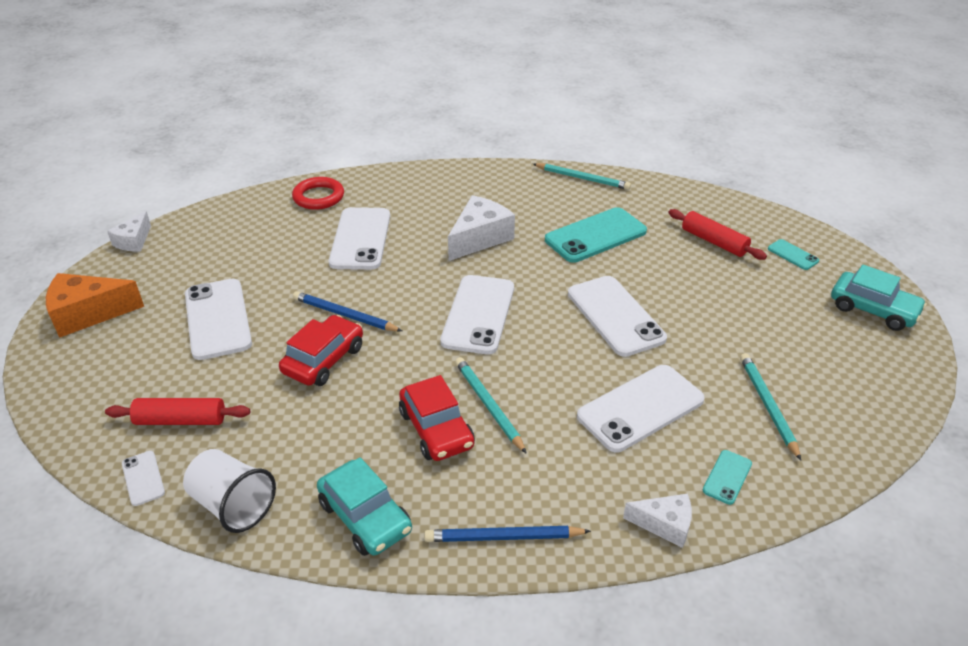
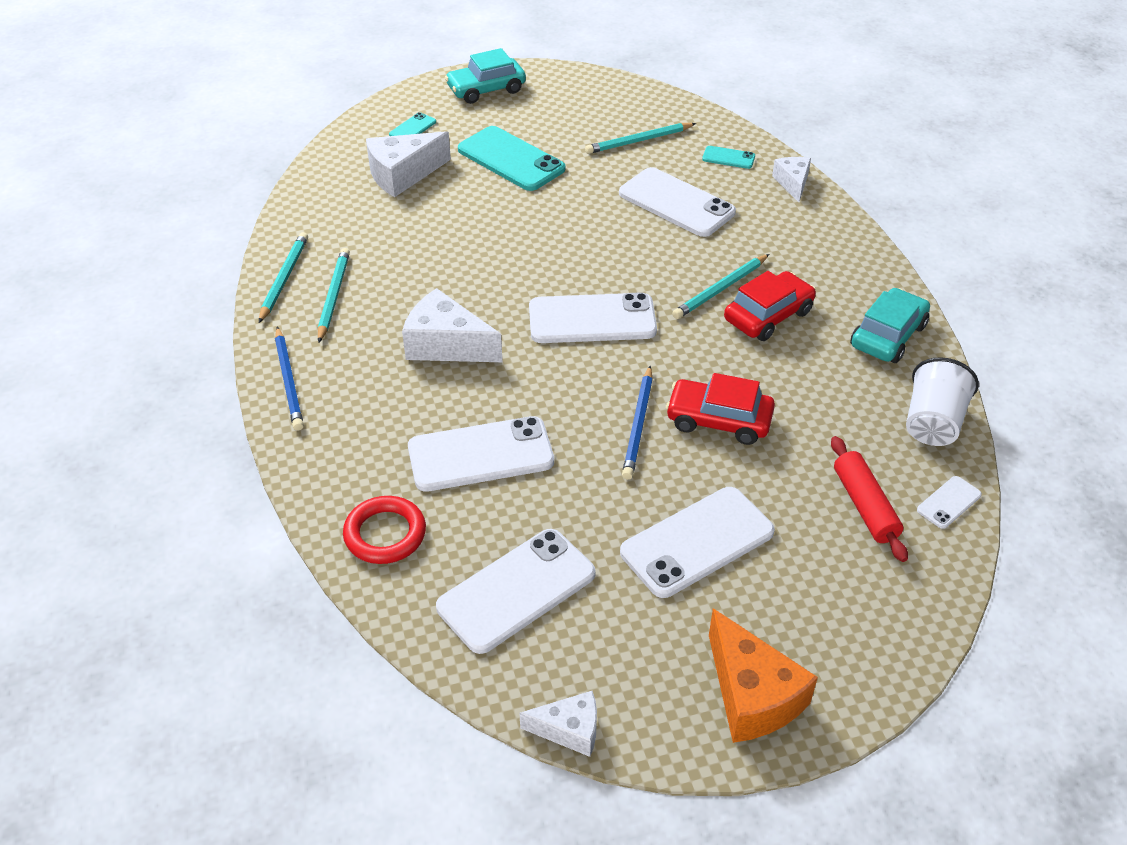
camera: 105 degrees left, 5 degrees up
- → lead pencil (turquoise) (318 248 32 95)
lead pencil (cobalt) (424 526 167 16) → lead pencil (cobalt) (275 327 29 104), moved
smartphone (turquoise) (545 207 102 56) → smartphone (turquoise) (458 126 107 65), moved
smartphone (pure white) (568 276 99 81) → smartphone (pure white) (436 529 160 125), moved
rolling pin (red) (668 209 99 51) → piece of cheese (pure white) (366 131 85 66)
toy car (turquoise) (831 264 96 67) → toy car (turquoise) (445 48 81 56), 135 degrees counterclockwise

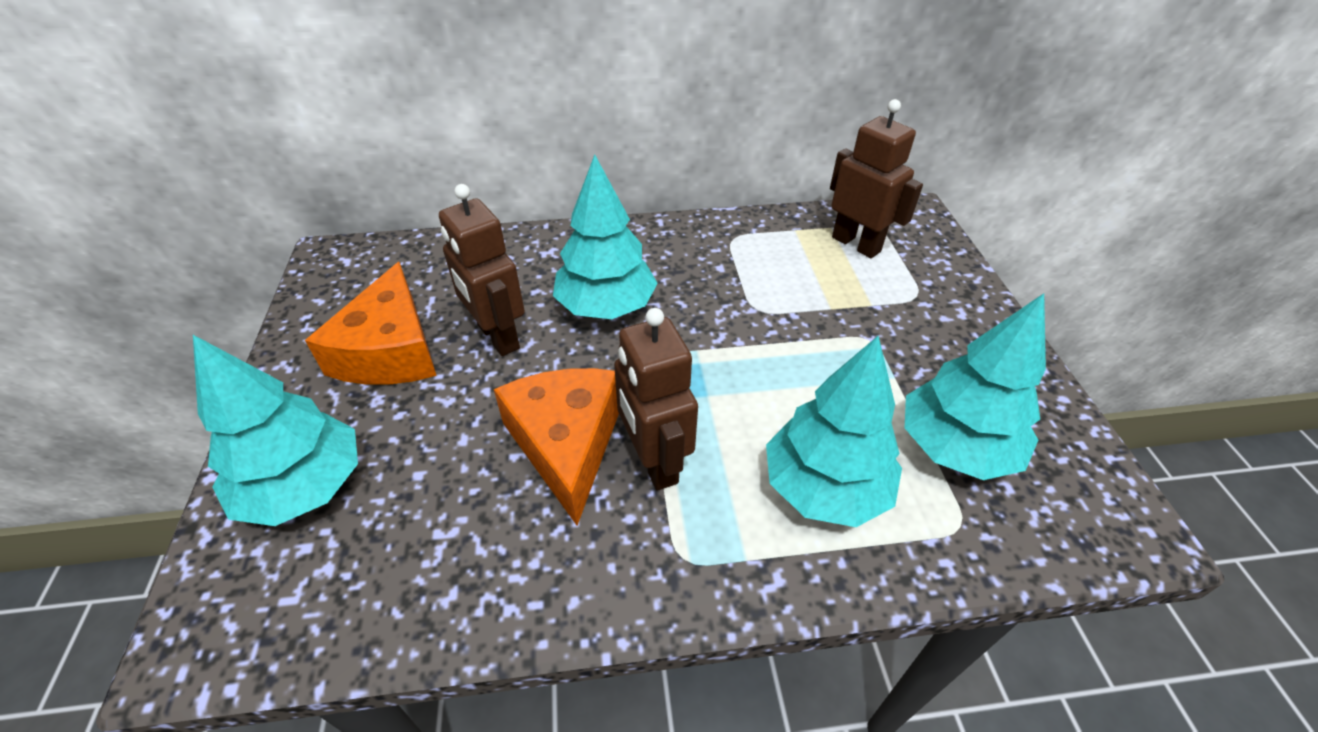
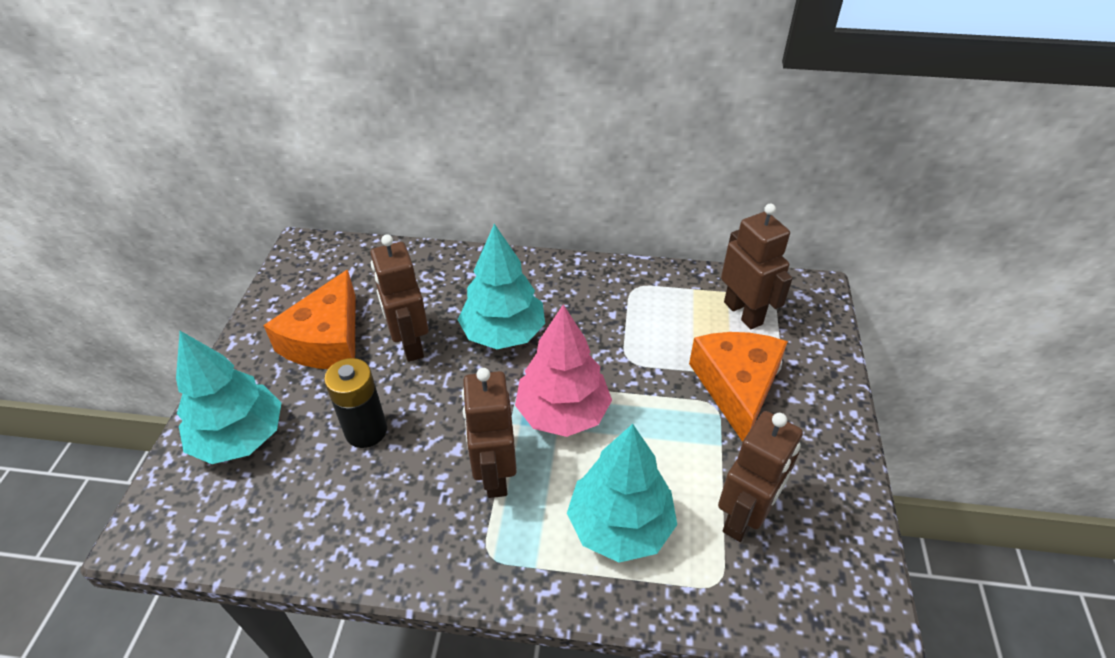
camera: 15 degrees right, 0 degrees up
- → AA battery (ebony) (324 358 63 90)
- → tree (rosy) (515 305 97 132)
piece of cheese (orange) (494 368 125 157) → piece of cheese (orange) (689 332 99 110), moved
tree (turquoise) (905 293 141 187) → robot (russet) (718 411 85 131)

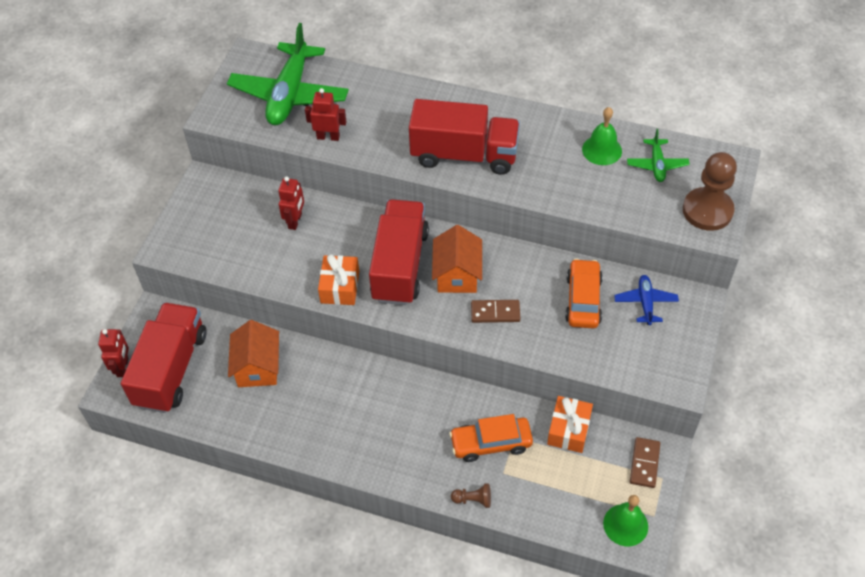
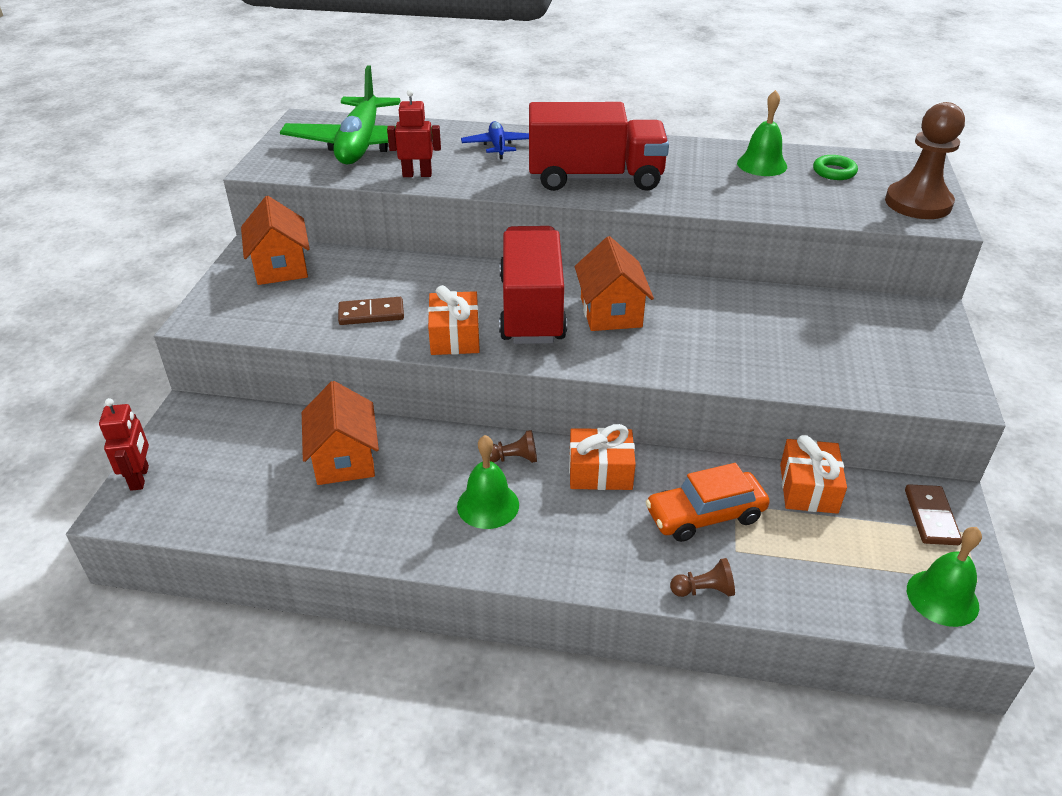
camera: 10 degrees left, 15 degrees down
toy truck (red) (121 303 86 110) → -
robot (red) (278 177 26 53) → -
toy car (orange) (565 258 38 70) → -
- → cottage (orange) (241 196 69 89)
- → bell (emerald) (457 435 62 94)
- → chess pawn (russet) (490 430 47 33)
- → present (orange) (569 424 67 66)
domino (russet) (471 300 49 23) → domino (russet) (338 297 66 28), moved
toy plane (cobalt) (614 275 65 50) → toy plane (cobalt) (461 121 68 38), moved
toy plane (emerald) (627 129 63 53) → ring (emerald) (813 155 45 25)

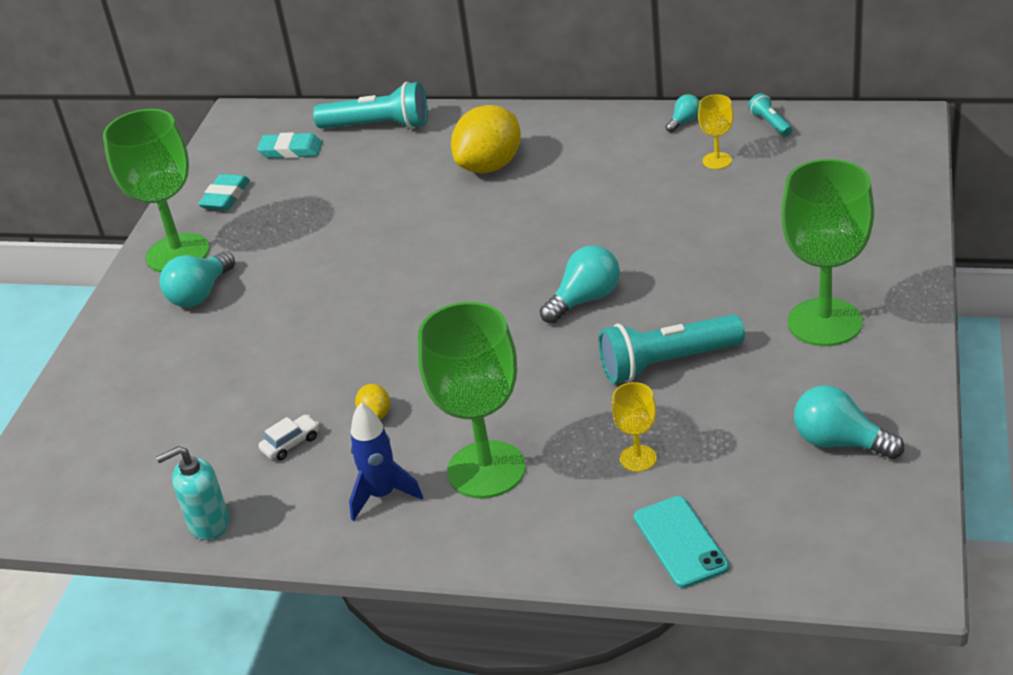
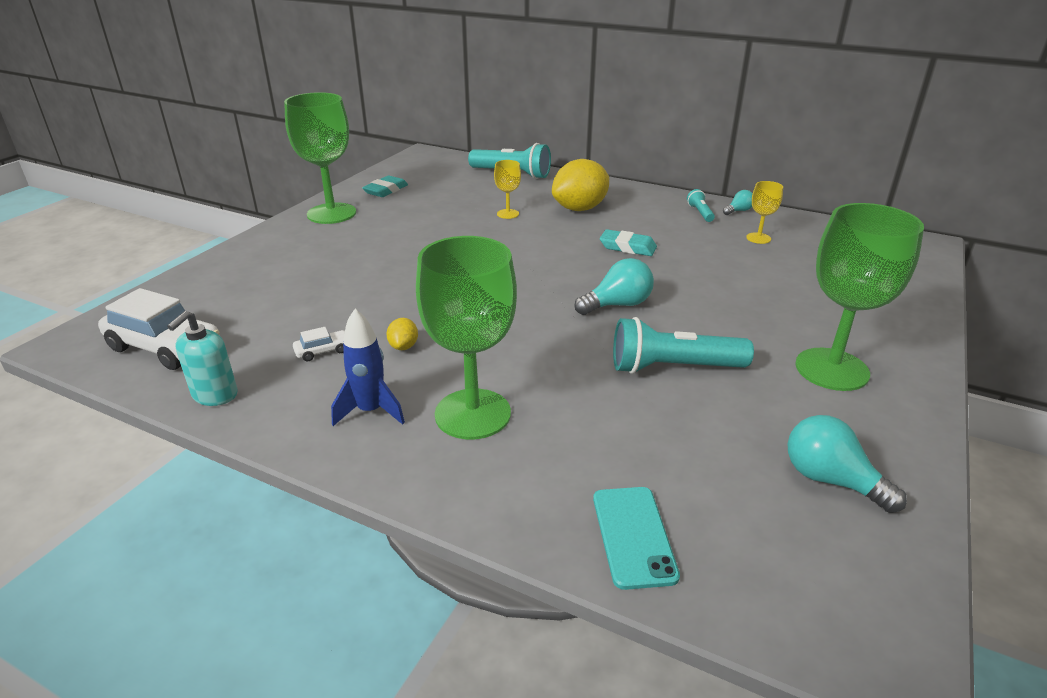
camera: 10 degrees right, 5 degrees down
light bulb (turquoise) (160 251 75 56) → -
- → toy car (pure white) (98 288 122 82)
pencil eraser (turquoise) (257 132 65 26) → pencil eraser (turquoise) (600 229 57 27), moved
chalice (bright yellow) (612 382 45 90) → chalice (bright yellow) (494 160 27 59), moved
pocket torch (turquoise) (748 93 45 44) → pocket torch (turquoise) (687 189 28 33), moved
soap dispenser (turquoise) (156 446 73 94) → soap dispenser (turquoise) (167 311 71 95), 60 degrees counterclockwise

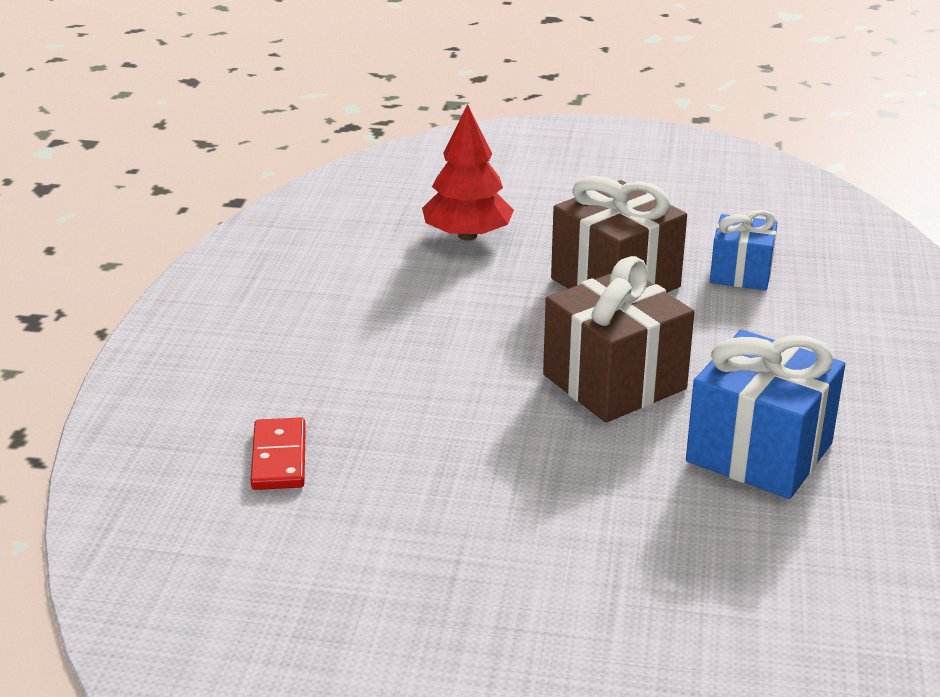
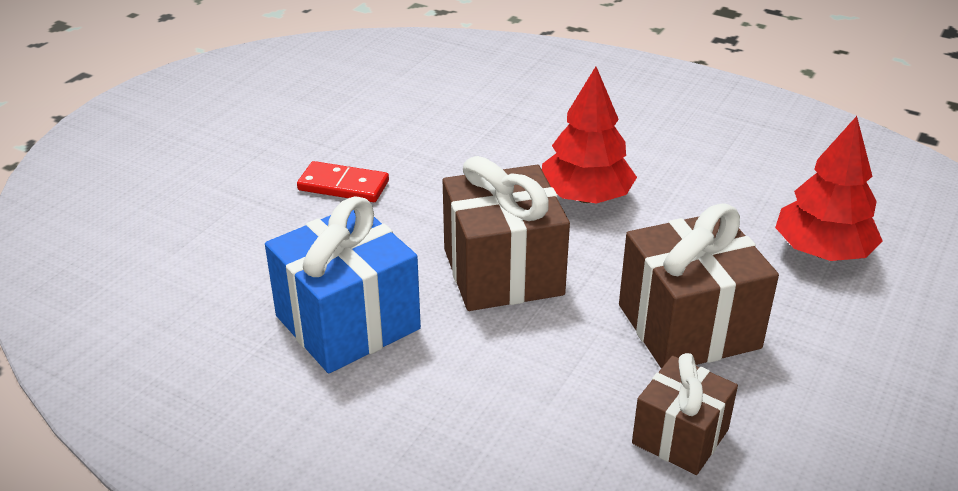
camera: 110 degrees right, 5 degrees up
- → tree (red) (542 67 95 136)
domino (red) (250 417 56 73) → domino (red) (297 161 92 41), moved
present (cobalt) (710 210 68 80) → present (russet) (632 353 106 122)

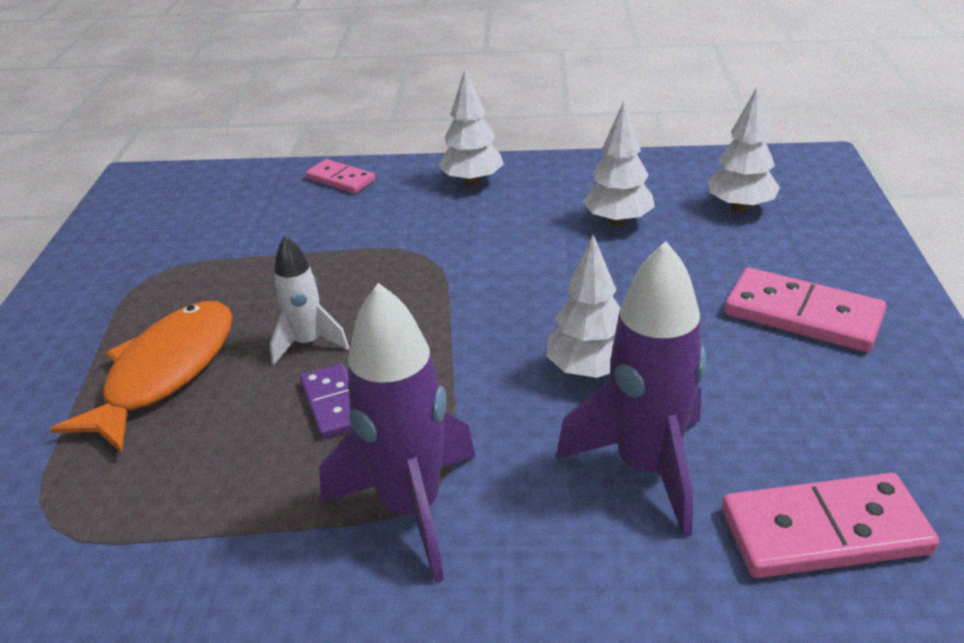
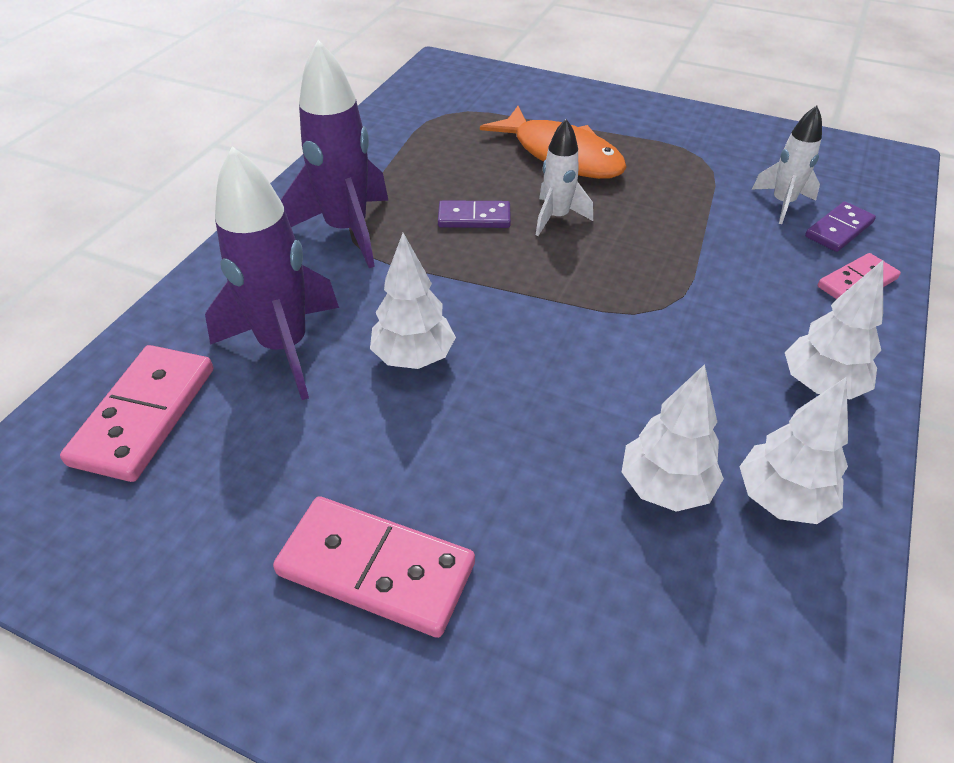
camera: 110 degrees right, 10 degrees up
- → rocket (pure white) (752 106 70 118)
- → domino (royal purple) (805 201 71 51)
tree (pure white) (707 87 73 125) → tree (pure white) (739 377 109 147), moved
domino (rosy) (724 268 163 84) → domino (rosy) (273 496 202 142), 60 degrees clockwise

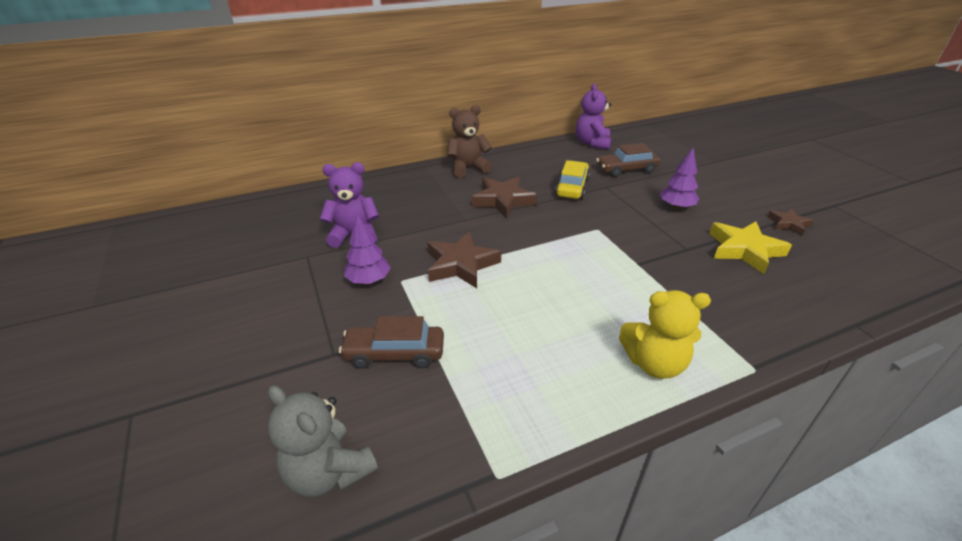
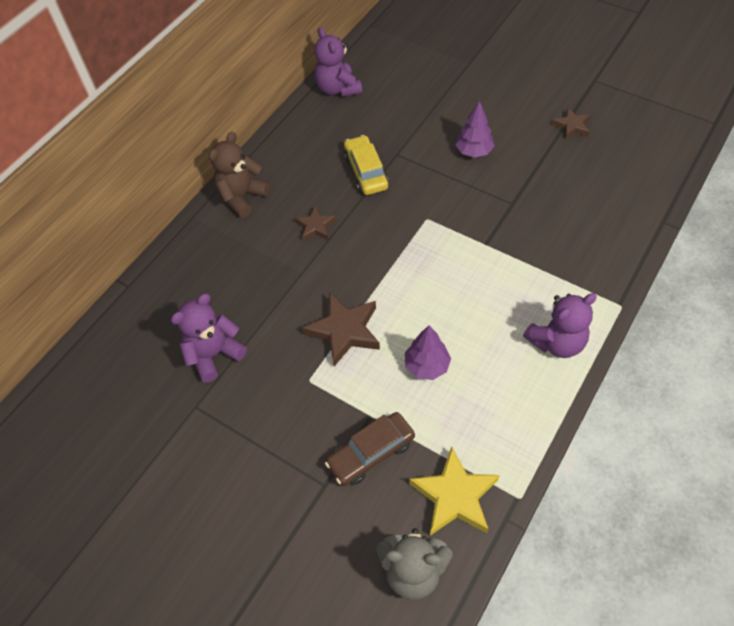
camera: 30 degrees left, 20 degrees up
toy car (russet) (596 143 64 34) → -
tree (royal purple) (344 214 47 70) → tree (royal purple) (405 326 46 54), moved
five-pointed star (bright yellow) (709 221 83 53) → five-pointed star (bright yellow) (409 447 91 88), moved
teddy (bright yellow) (619 290 92 89) → teddy (royal purple) (523 293 74 65)
five-pointed star (russet) (472 177 65 41) → five-pointed star (russet) (295 205 41 36), x0.58

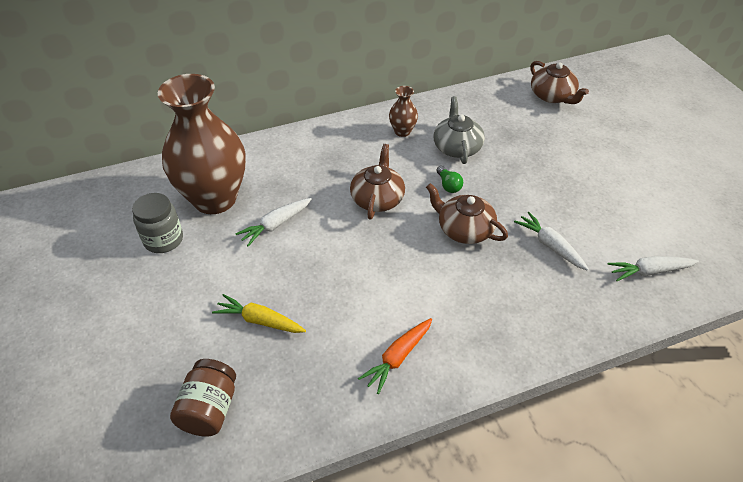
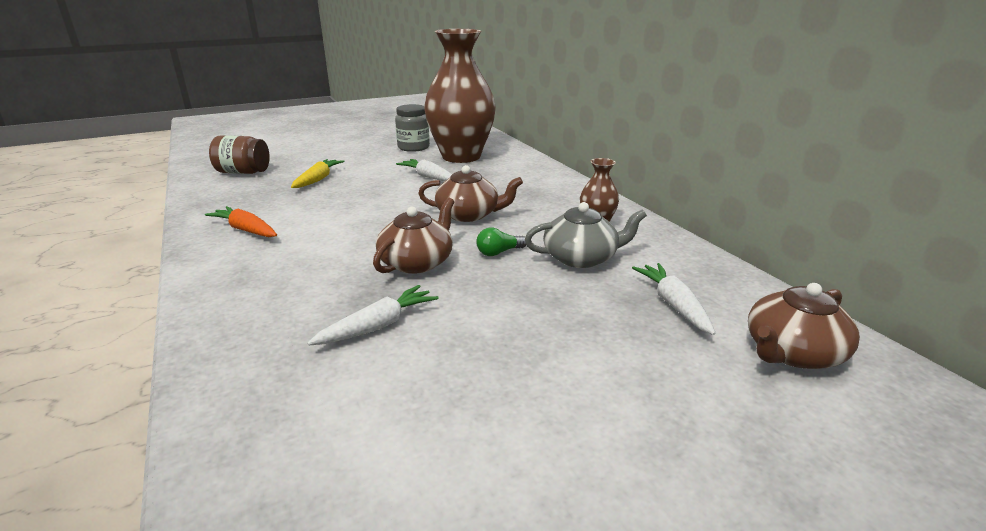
camera: 85 degrees right, 20 degrees down
root vegetable (pure white) (608 256 91 25) → root vegetable (pure white) (632 263 84 72), moved

